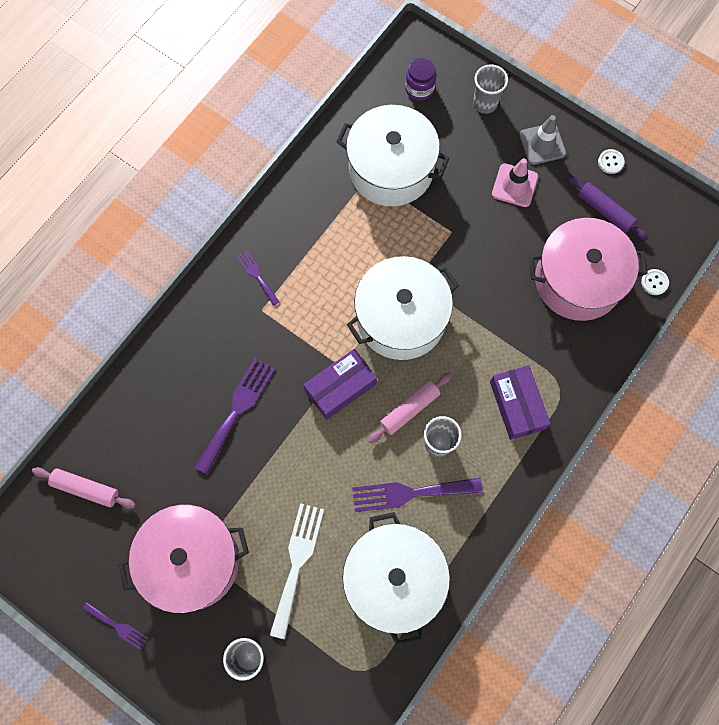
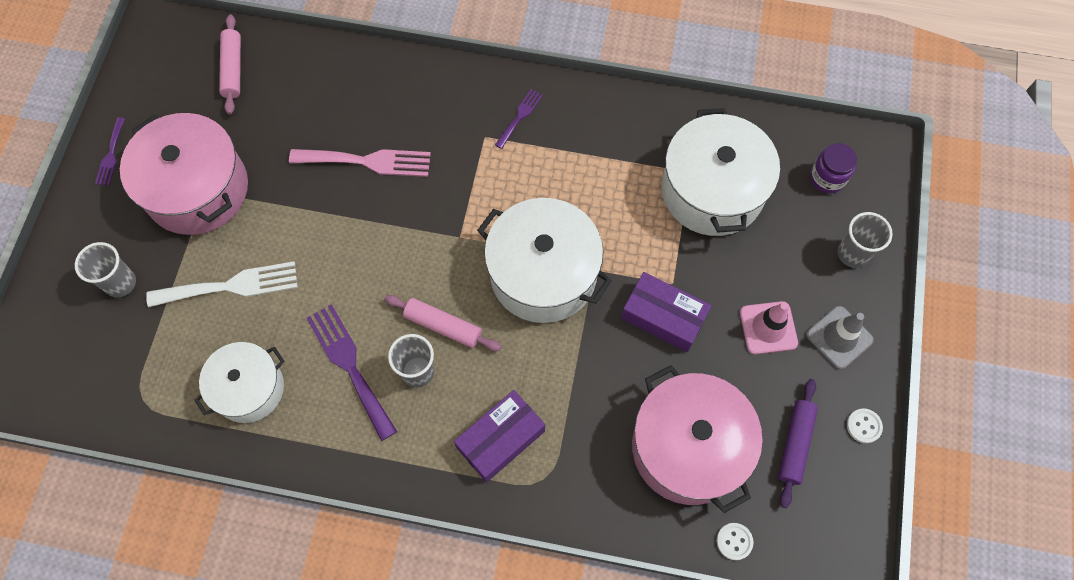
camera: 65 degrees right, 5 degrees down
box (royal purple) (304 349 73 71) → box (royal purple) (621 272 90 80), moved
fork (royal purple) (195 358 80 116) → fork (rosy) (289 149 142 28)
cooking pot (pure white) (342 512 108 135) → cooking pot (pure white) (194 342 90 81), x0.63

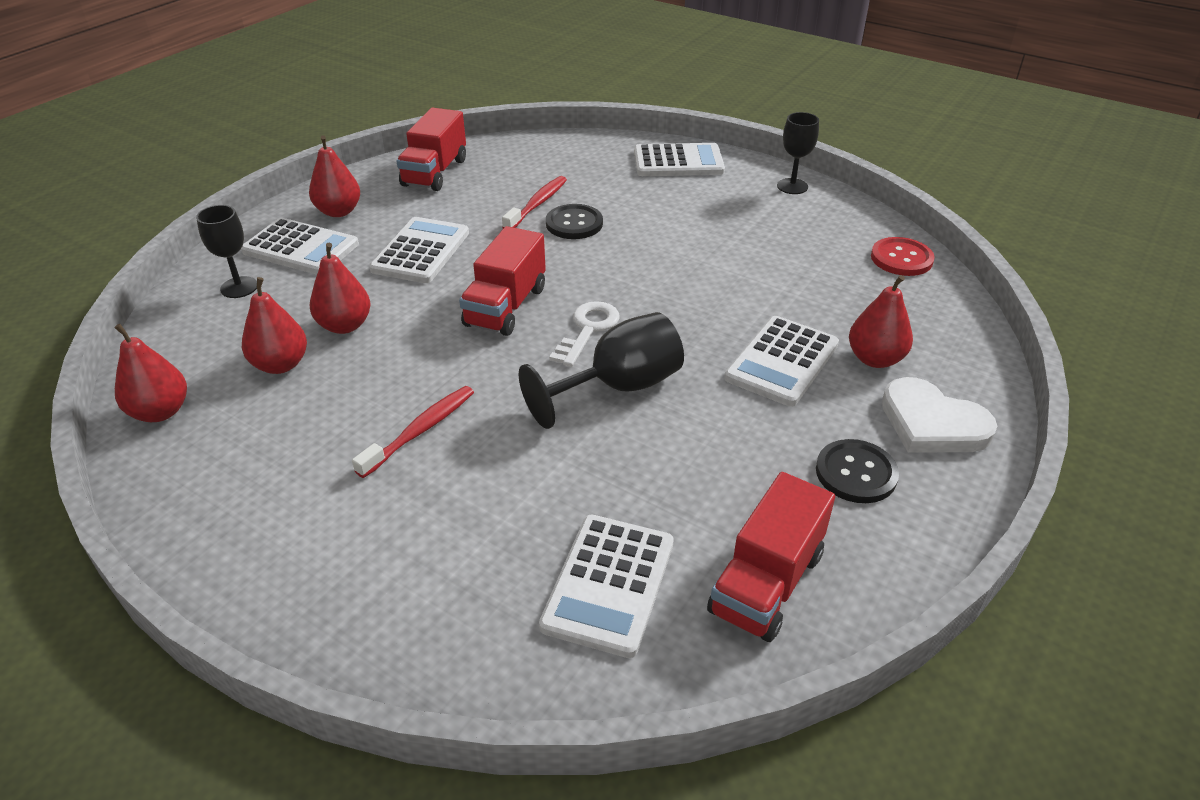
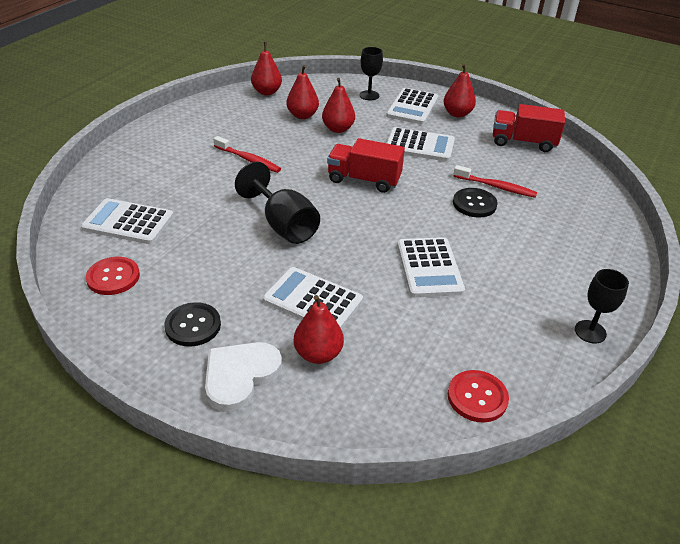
camera: 85 degrees right, 0 degrees up
latchkey (pure white) (549 301 70 66) → -
calculator (pure white) (634 143 91 33) → calculator (pure white) (397 237 68 61), moved
toy truck (red) (707 472 128 170) → button (red) (86 257 54 38)

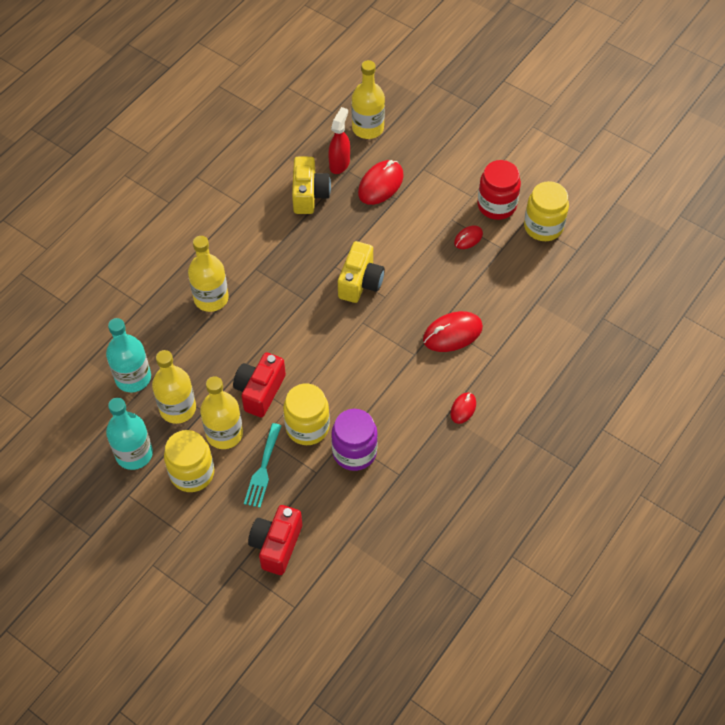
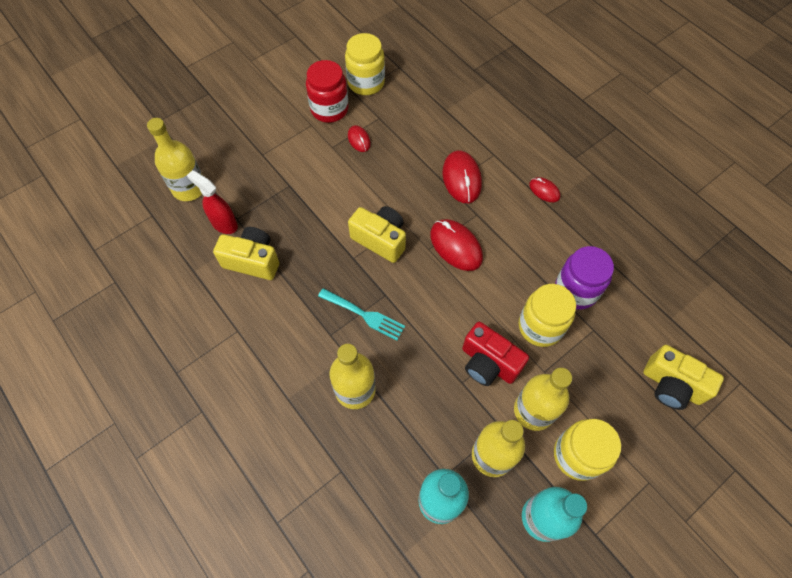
camera: 75 degrees left, 5 degrees up
fork (turquoise) (244 423 37 85) → fork (turquoise) (318 288 87 52), moved
mouse (red) (358 160 46 45) → mouse (red) (430 219 53 52), moved
compact camera (red) (248 505 54 70) → compact camera (bright yellow) (643 345 81 65)

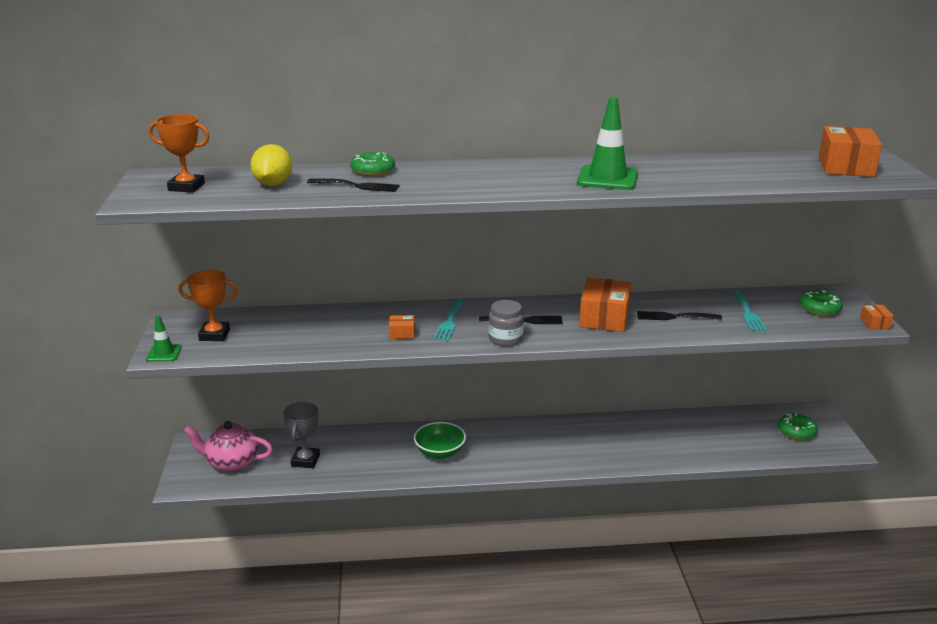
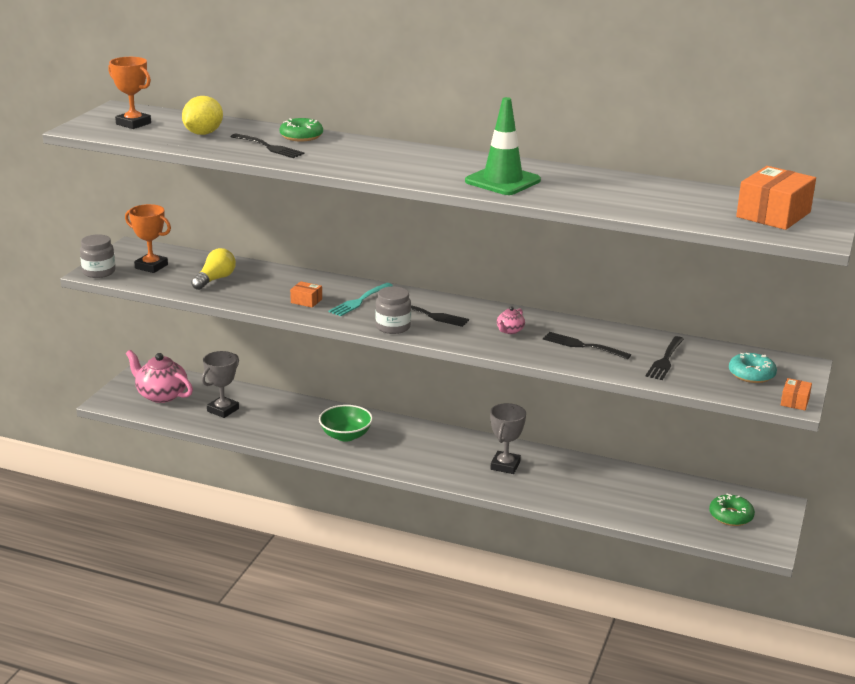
camera: 25 degrees right, 0 degrees up
- → light bulb (bright yellow) (191 248 45 42)
- → trophy (grey) (490 403 36 71)
safety cone (emerald) (146 315 36 46) → jar (grey) (80 234 35 44)
box (orange) (579 278 52 54) → china teapot (rosy) (497 306 28 28)
fork (turquoise) (732 291 35 40) → fork (ebony) (646 336 38 44)
glazed donut (emerald) (800 290 43 26) → glazed donut (turquoise) (729 353 48 30)

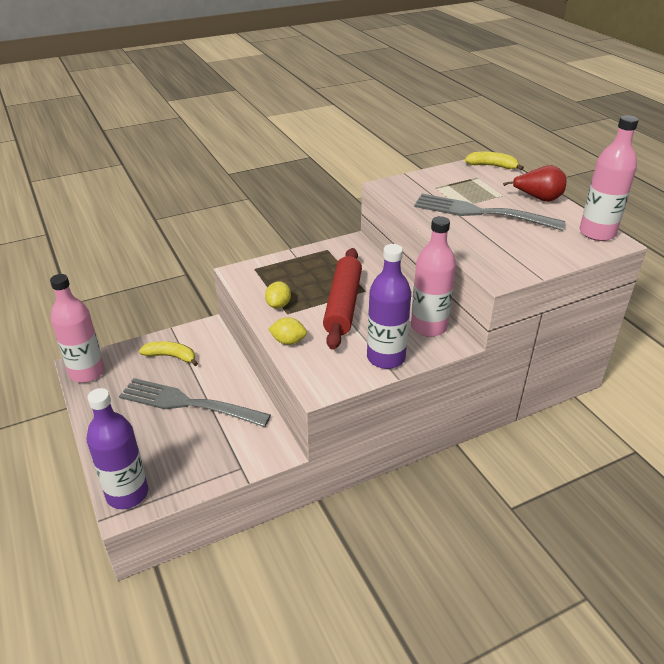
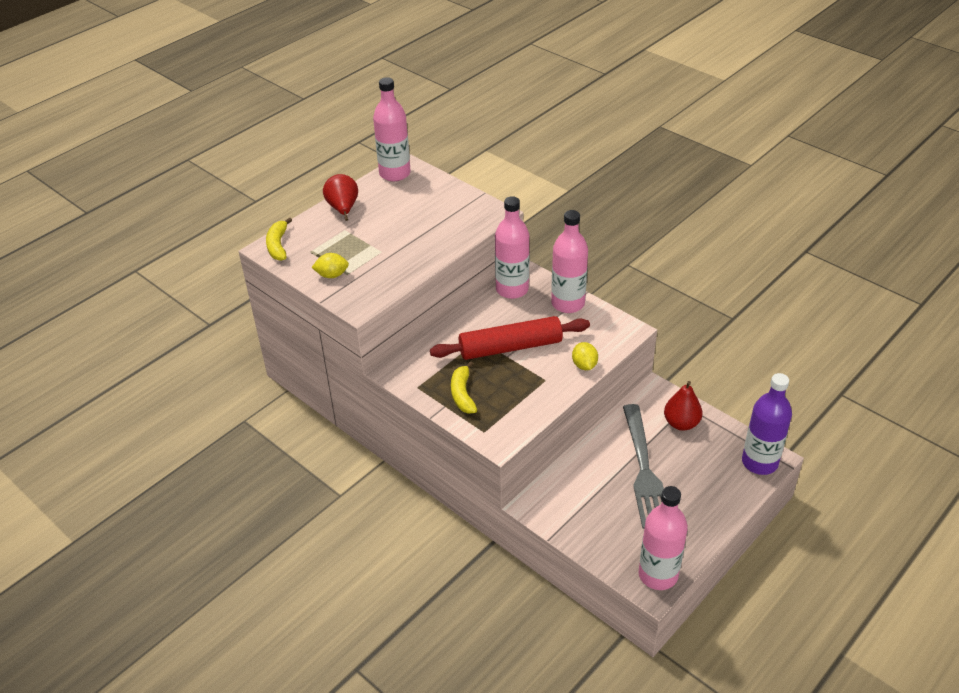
camera: 110 degrees left, 5 degrees up
fork (grey) (414 194 151 37) → -
- → toy pear (red) (664 381 38 50)
toy banana (bright yellow) (139 341 59 25) → toy banana (bright yellow) (451 361 26 53), moved
toy lemon (bright yellow) (265 281 26 28) → toy lemon (bright yellow) (312 253 37 25), moved
bottle (royal purple) (367 244 44 125) → bottle (rosy) (551 210 37 103)

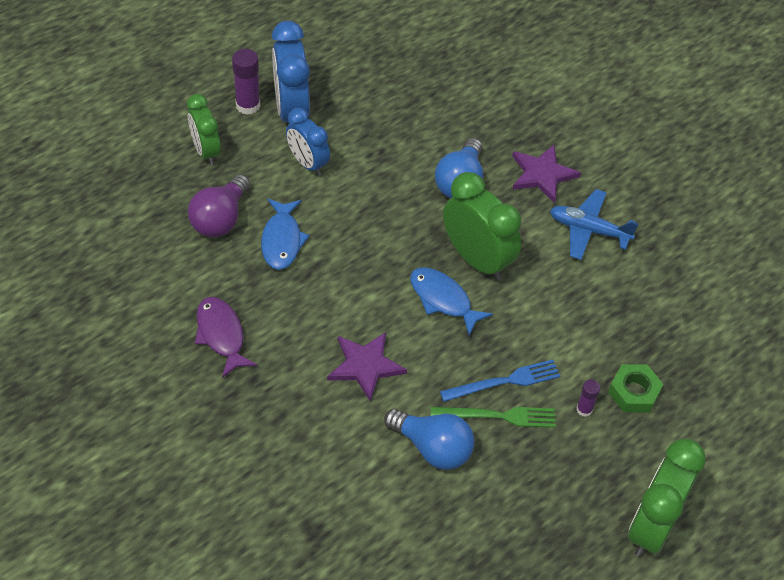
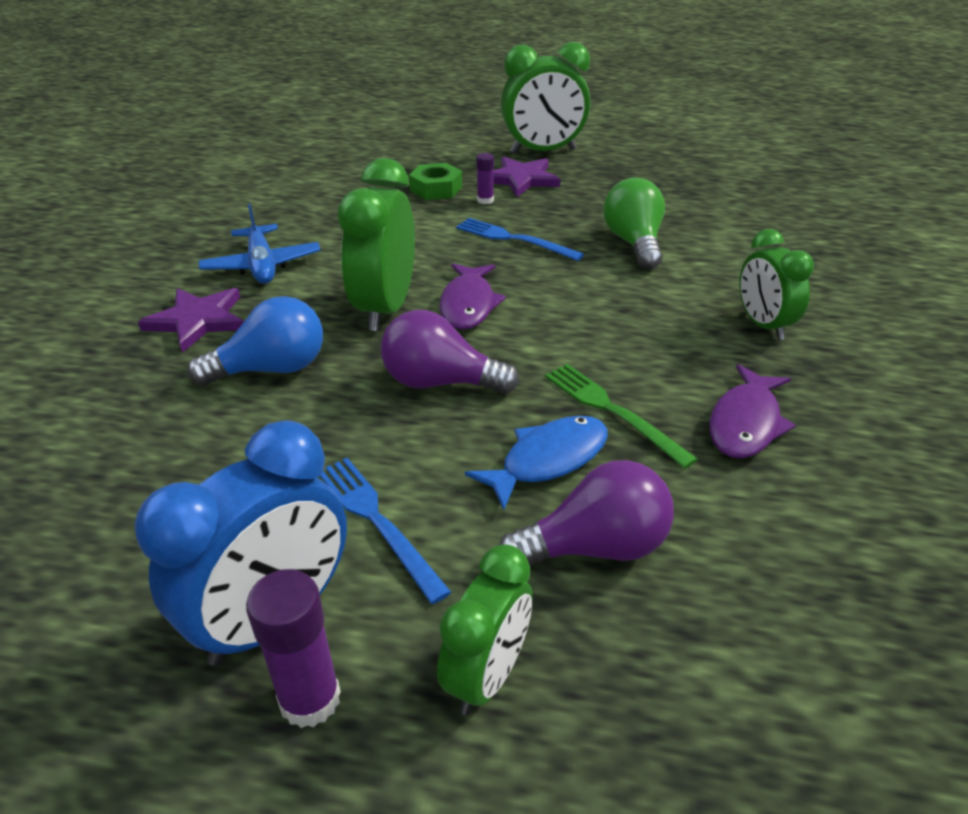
camera: 125 degrees left, 15 degrees down
- → light bulb (royal purple) (381 310 138 84)
- → clock (emerald) (739 229 75 111)
five-pointed star (royal purple) (327 332 80 70) → five-pointed star (royal purple) (494 156 66 41), moved
fork (emerald) (431 407 125 21) → fork (emerald) (545 364 153 104), moved
clock (cobalt) (286 108 44 68) → fork (cobalt) (320 458 131 146)
light bulb (cobalt) (384 409 91 61) → light bulb (emerald) (603 178 62 92)
fish (cobalt) (410 268 83 68) → fish (royal purple) (439 263 67 67)

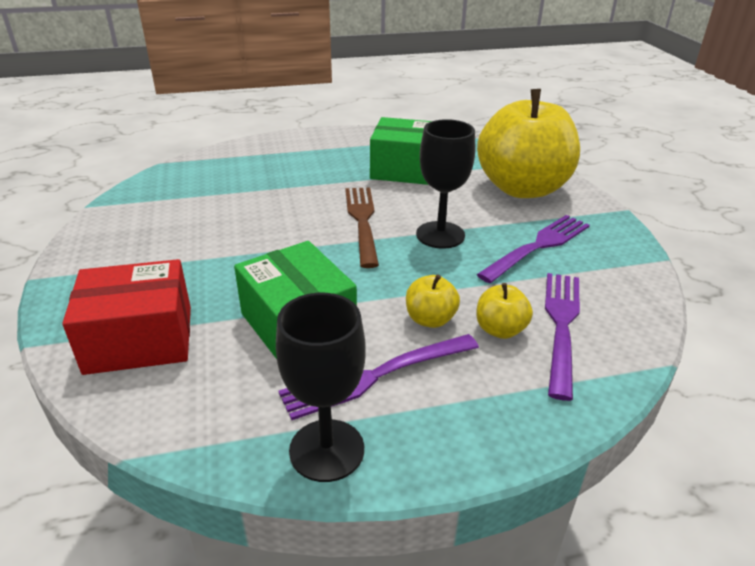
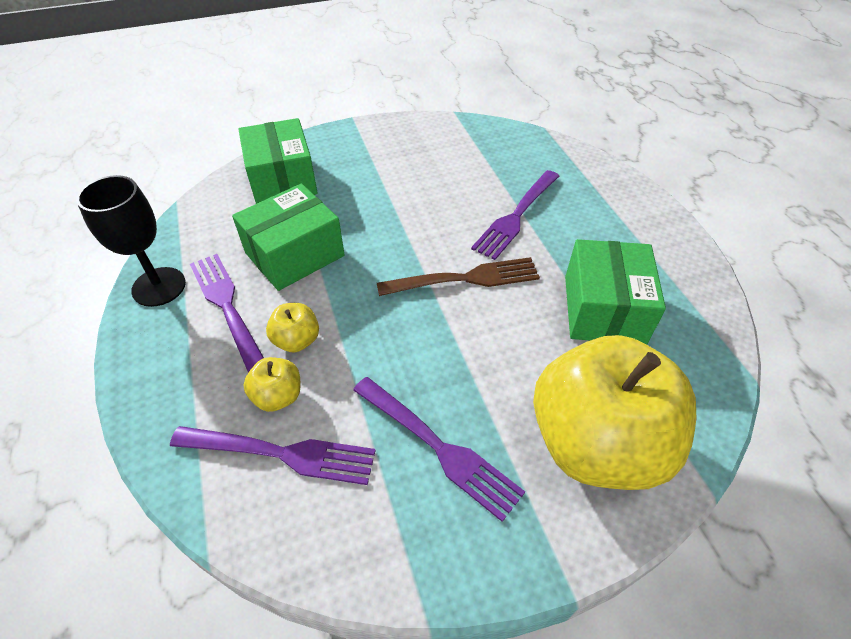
camera: 85 degrees right, 15 degrees up
chalice (ebony) (416 119 59 130) → -
- → fork (royal purple) (471 170 88 90)
box (red) (62 259 129 116) → box (emerald) (238 118 80 86)

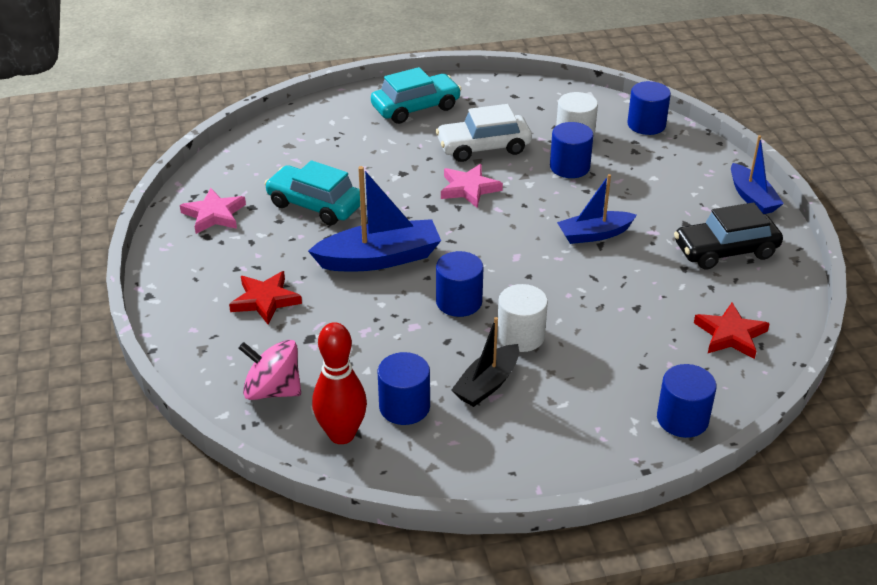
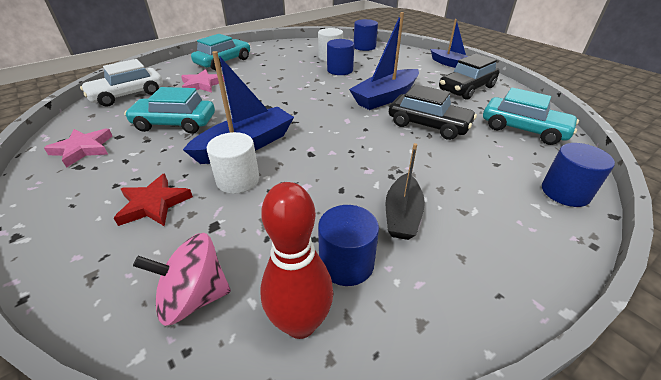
camera: 25 degrees left, 0 degrees up
solid cylinder (cobalt) (436 251 47 66) → -
- → toy car (ebony) (389 84 88 56)
toy car (pure white) (436 104 96 58) → toy car (pure white) (80 59 83 48), moved
five-pointed star (rosy) (441 164 62 44) → five-pointed star (rosy) (181 69 44 23), moved
solid cylinder (pure white) (497 284 51 68) → solid cylinder (pure white) (207 132 52 62), moved
five-pointed star (red) (694 303 76 56) → toy car (turquoise) (483 88 96 57)
toy boat (cobalt) (557 174 80 70) → toy boat (cobalt) (349 12 70 98), x1.56

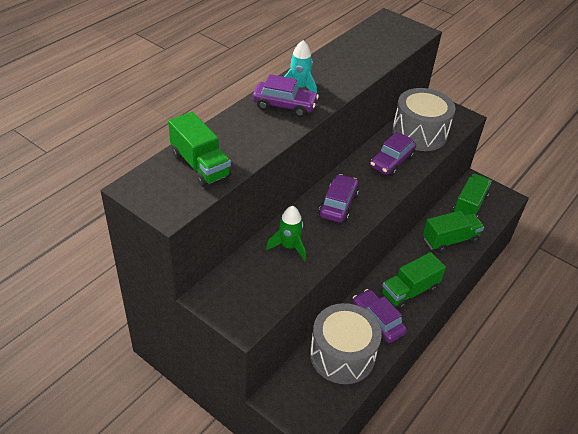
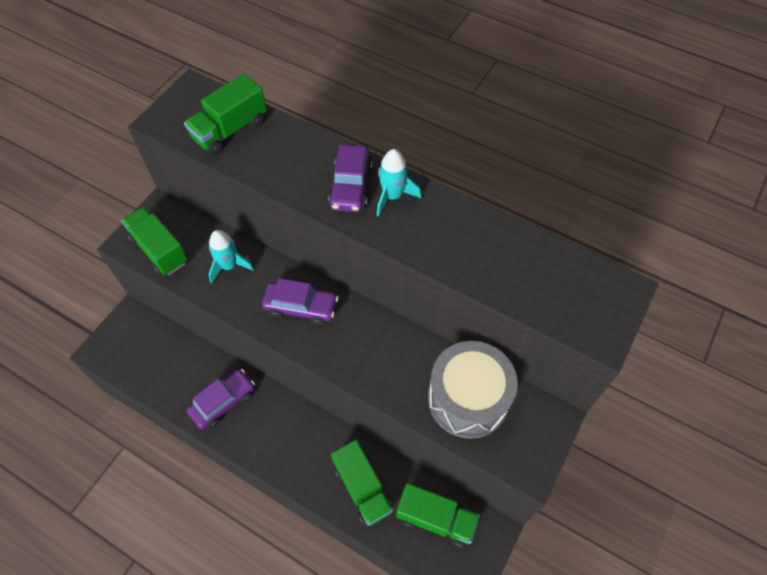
camera: 85 degrees right, 15 degrees up
drum (grey) (310 303 72 81) → -
toy car (royal purple) (370 131 46 45) → -
toy truck (emerald) (381 252 65 58) → toy truck (emerald) (121 207 67 68), moved
rocket (emerald) (266 206 40 55) → rocket (turquoise) (209 230 45 53)

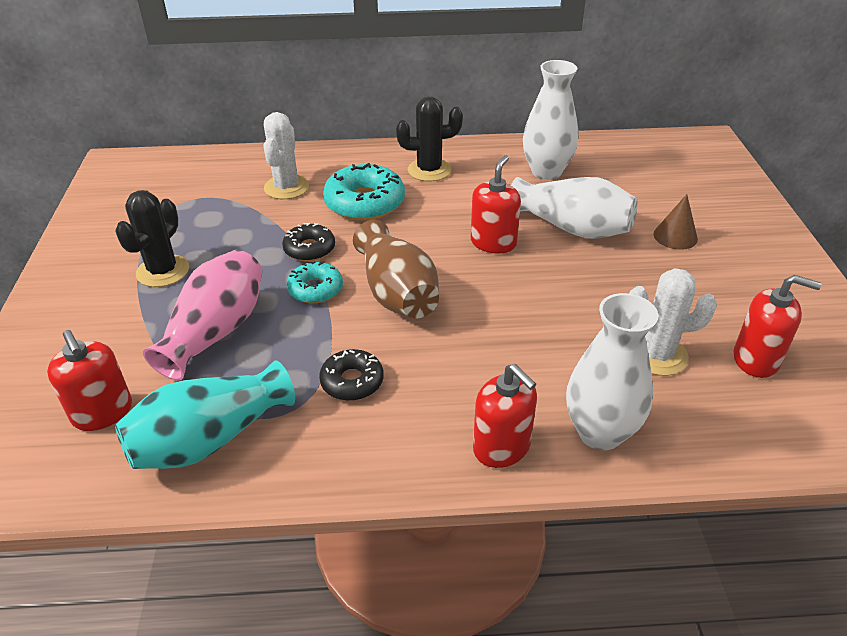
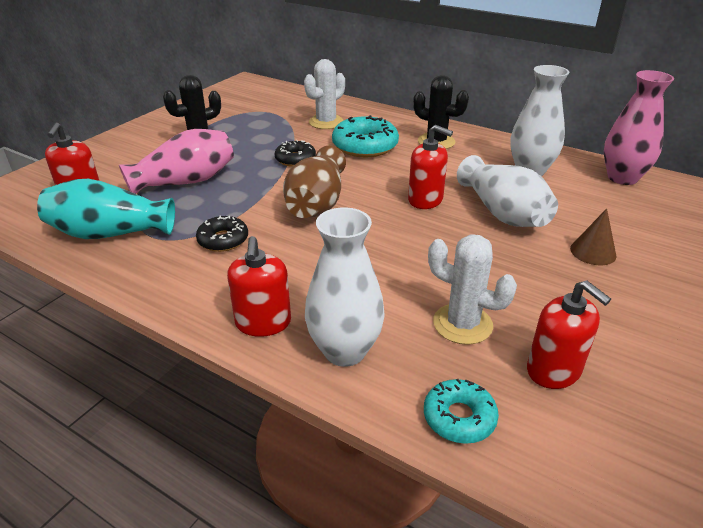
camera: 35 degrees right, 5 degrees down
- → flower vase (rosy) (604 70 70 115)
glazed donut (turquoise) (286 261 57 43) → glazed donut (turquoise) (424 379 75 65), moved
soap dispenser (red) (471 155 50 99) → soap dispenser (red) (408 125 45 84), 60 degrees clockwise

